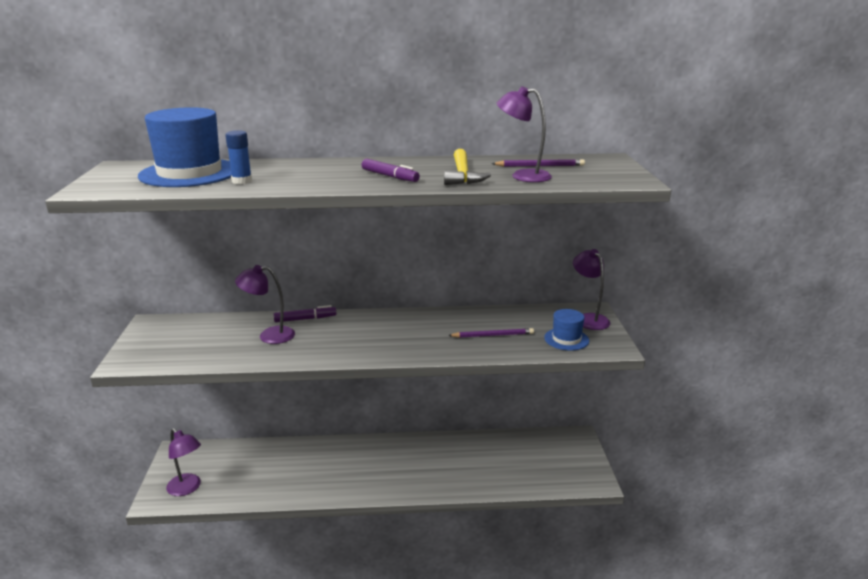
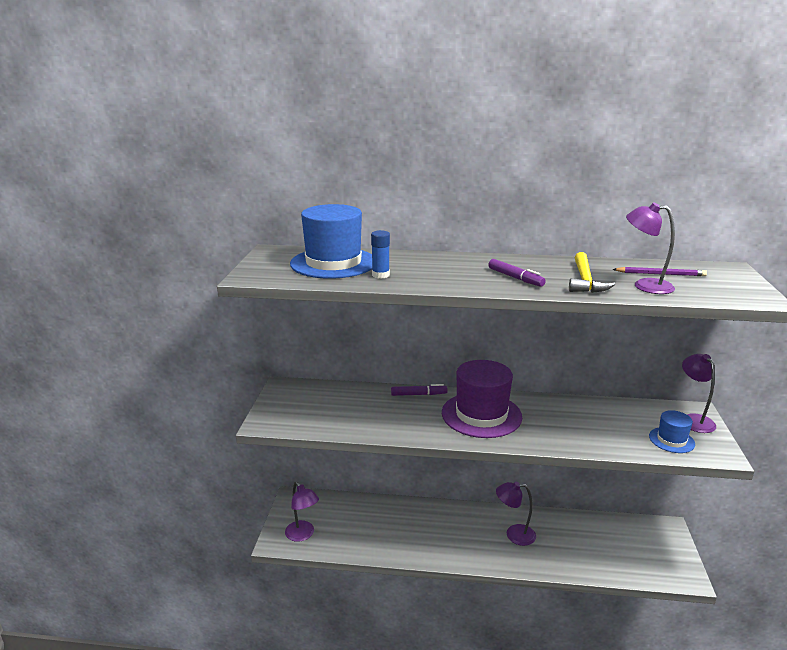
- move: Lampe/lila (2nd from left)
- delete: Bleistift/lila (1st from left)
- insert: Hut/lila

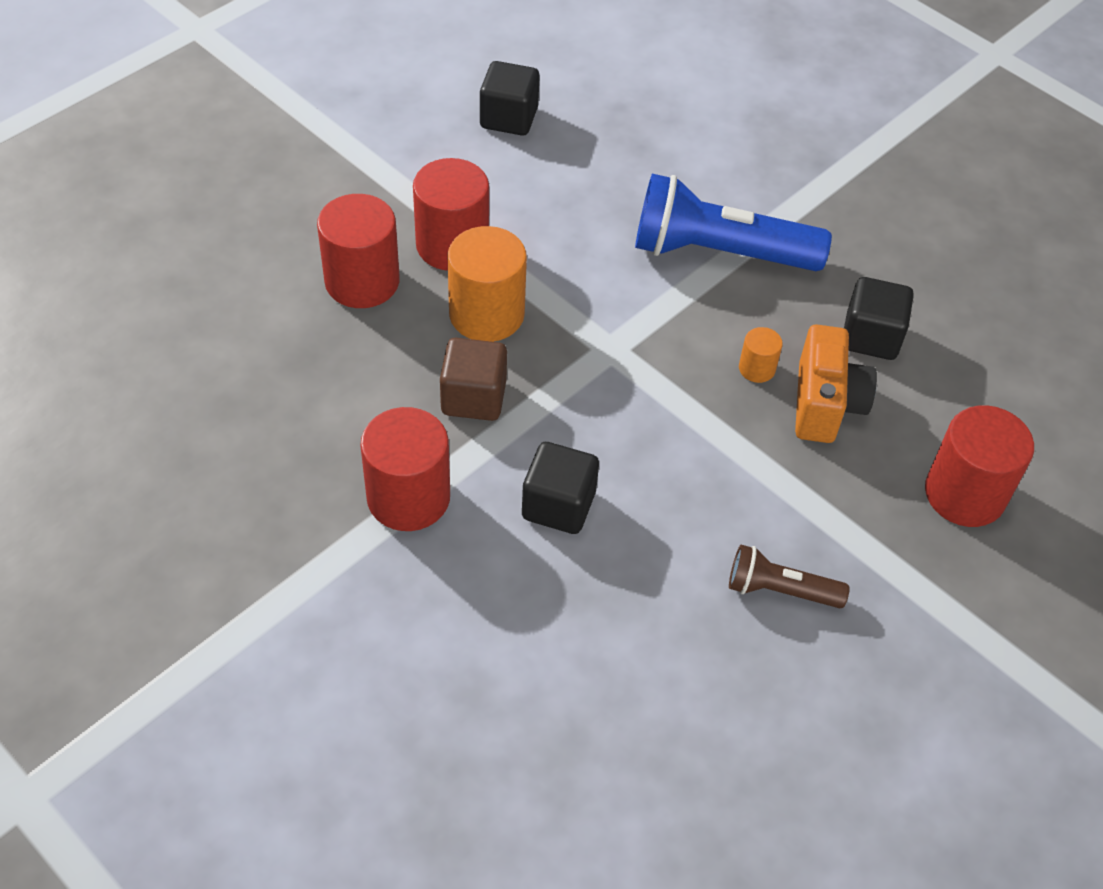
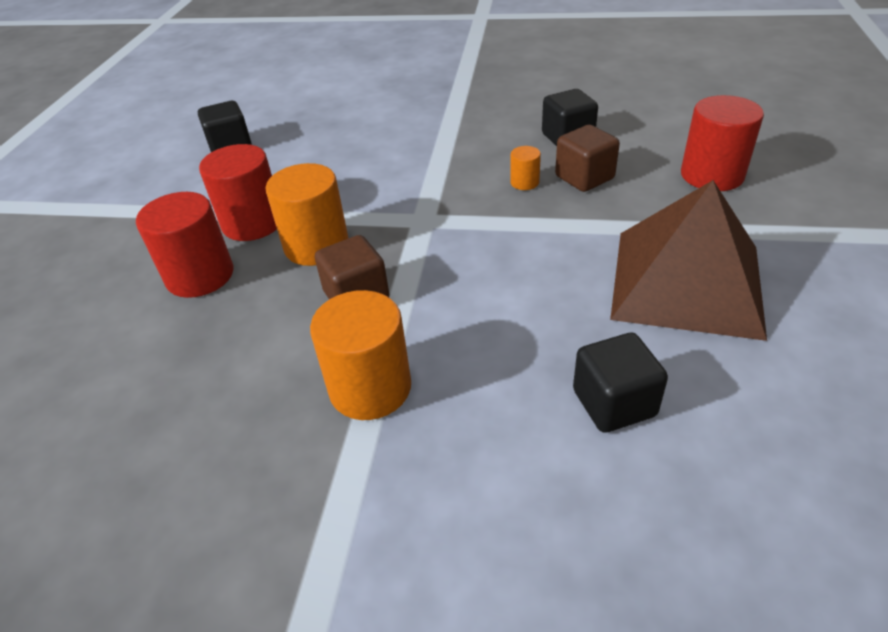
- recolor: Vollzylinder/rot (2nd from left) to Vollzylinder/orange (2nd from left)
- move: Kubus/schwarz (2nd from left in the first image) to Kubus/schwarz (3rd from left)
- delete: Taschenlampe/blau
- replace: Taschenlampe/braun to Pyramide/braun
- replace: Kamera/orange to Kubus/braun (2nd from left)

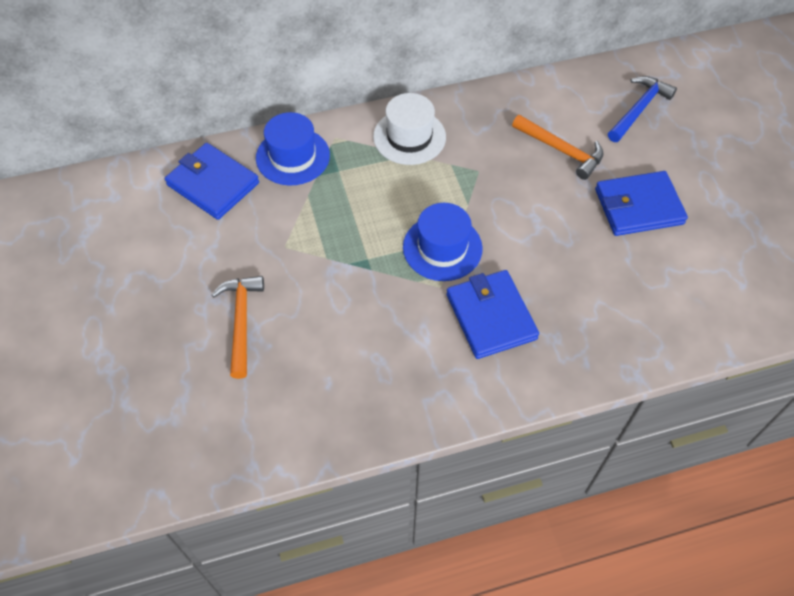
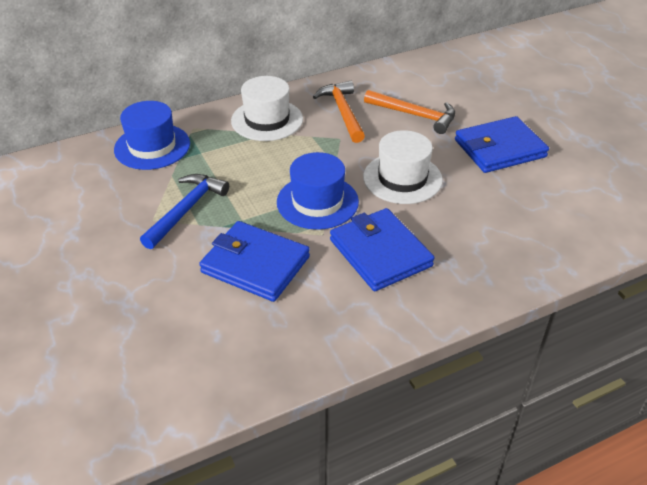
- move: Geldbörse/blau (1st from left)
- move: Hammer/orange (1st from left)
- move: Hammer/blau
- insert: Hut/weiß (2nd from left)

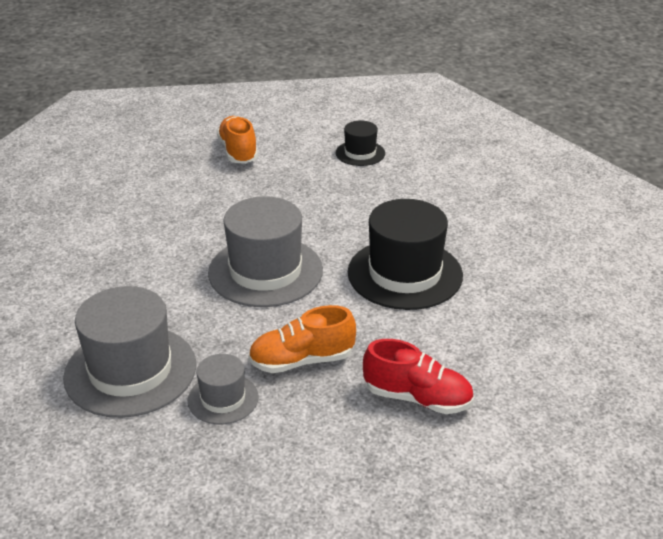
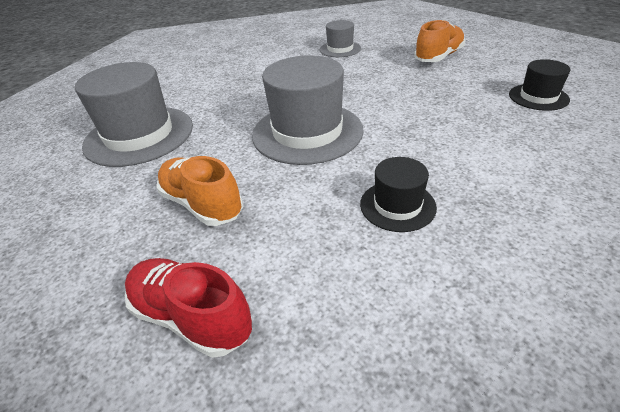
- move: Hut/grau (2nd from left in the first image) to Hut/grau (3rd from left)
- resize: Hut/schwarz (2nd from left in the first image) x0.52
- rotate: Schuh/rot 135 degrees clockwise

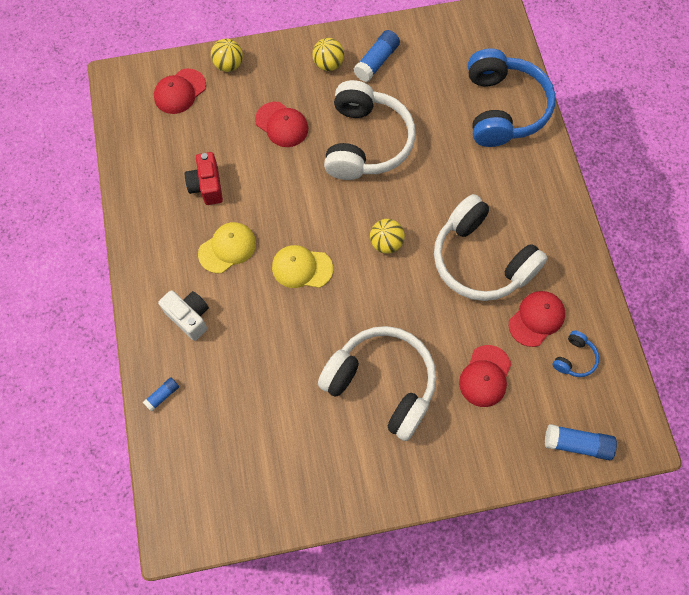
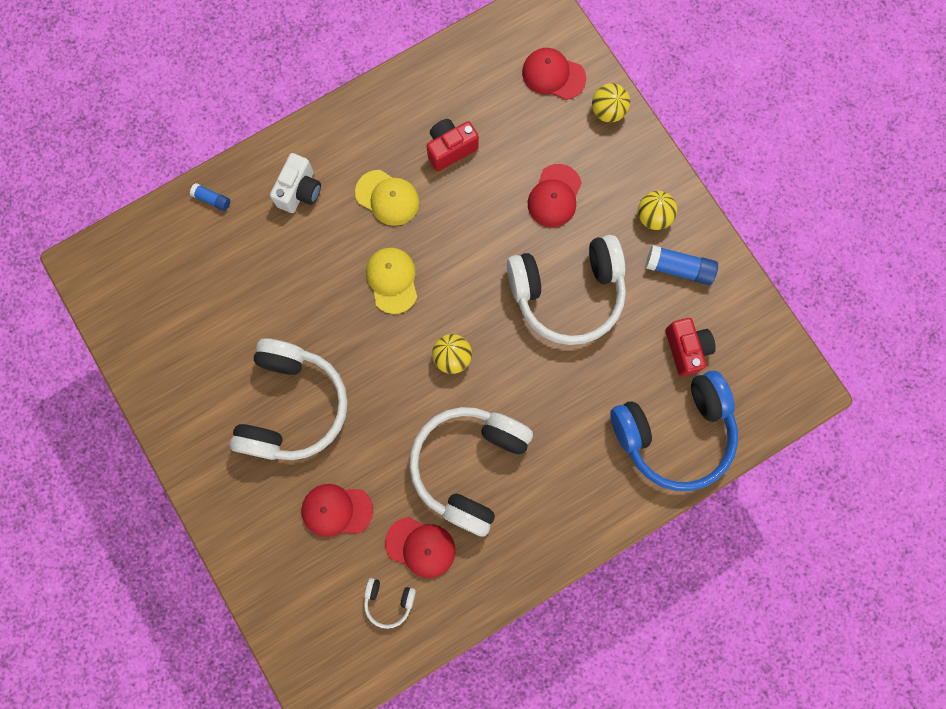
- delete: Klebestift/blau (3rd from left)
- recolor: Kopfhörer/blau (2nd from left) to Kopfhörer/weiß (2nd from left)
- insert: Kamera/rot (2nd from left)

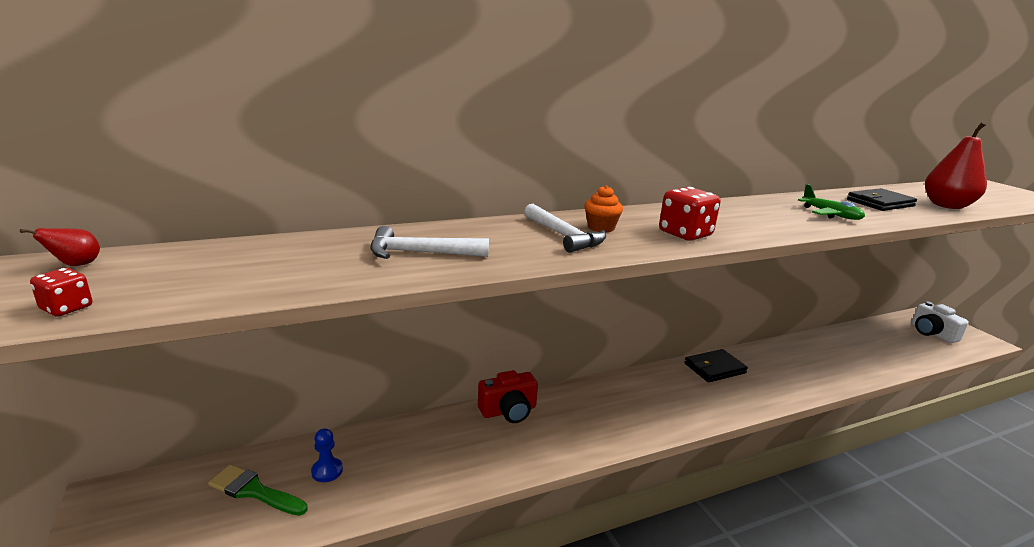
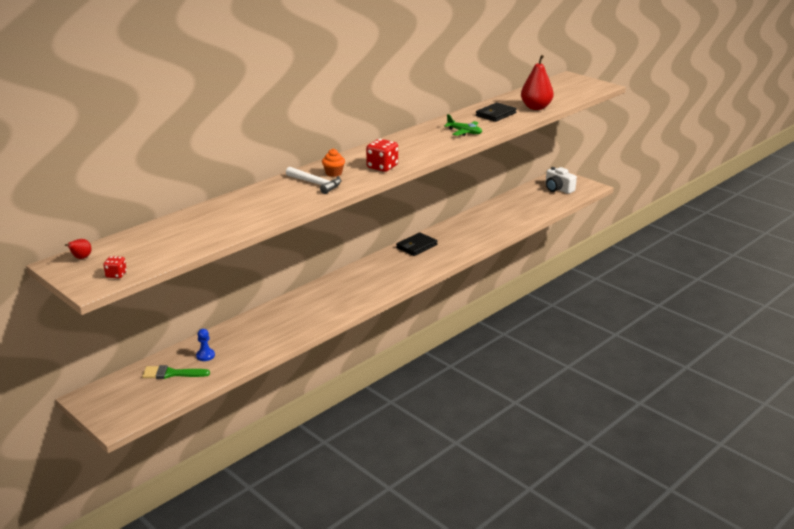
- delete: Hammer/weiß (1st from left)
- delete: Kamera/rot

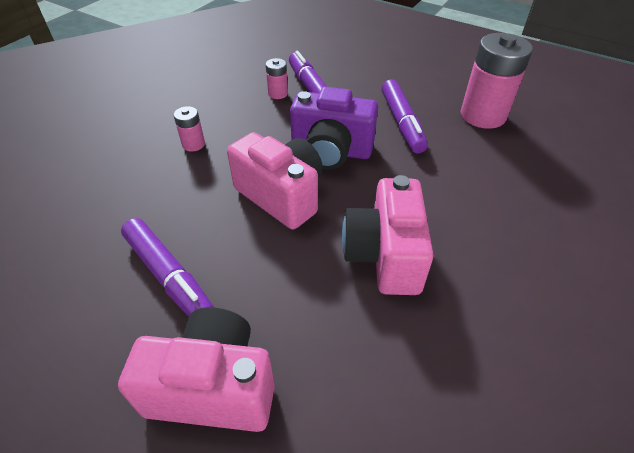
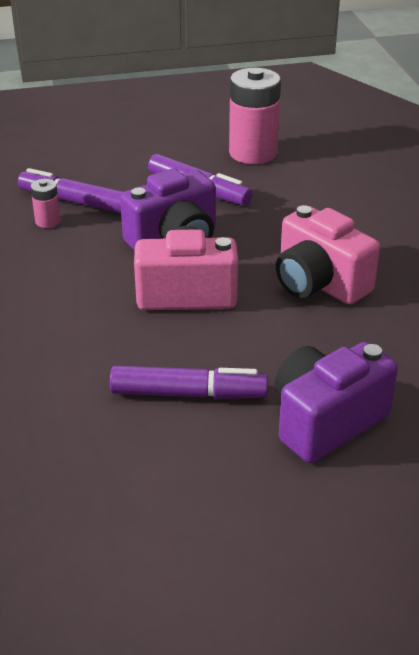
- recolor: Kamera/rosa (1st from left) to Kamera/lila (2nd from left)
- delete: Batterie/rosa (1st from left)

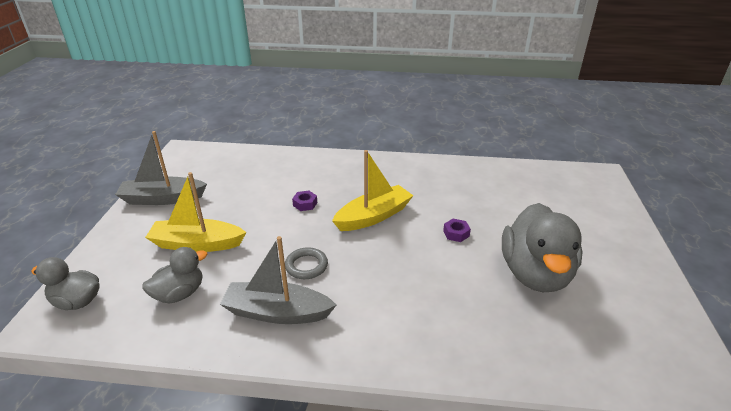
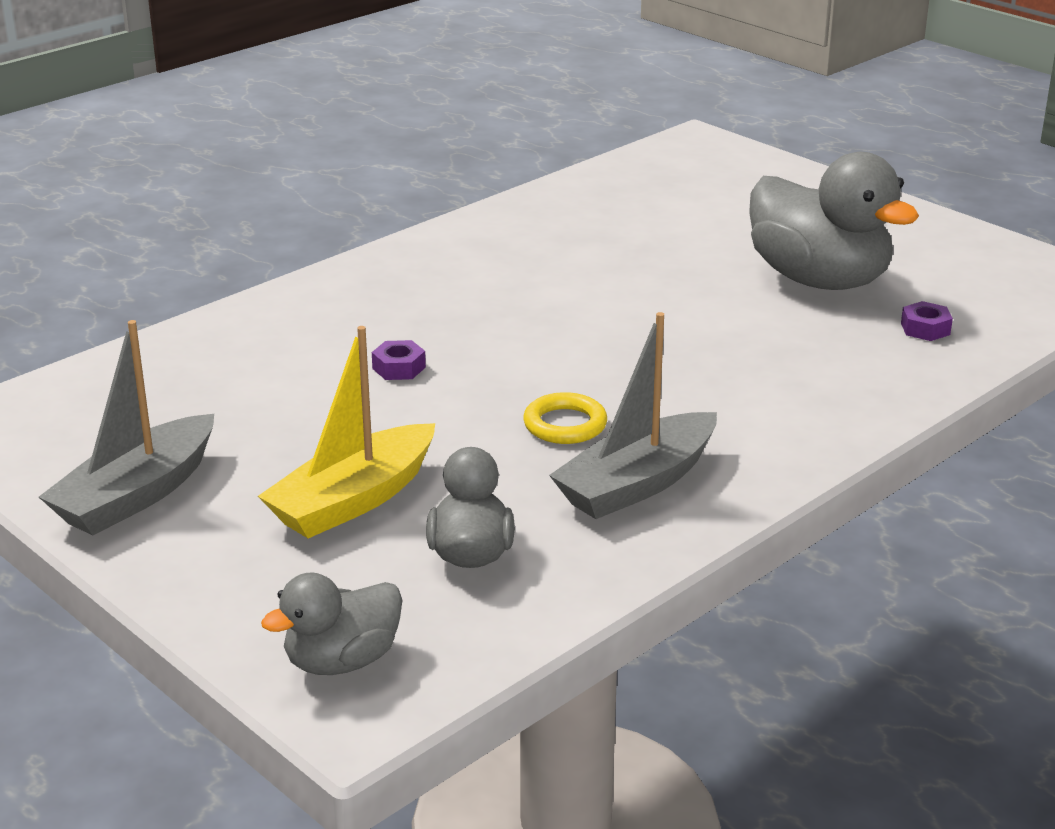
- recolor: Ring/grau to Ring/gelb
- delete: Boot/gelb (2nd from left)
- move: Sechskantmutter/lila (2nd from left)

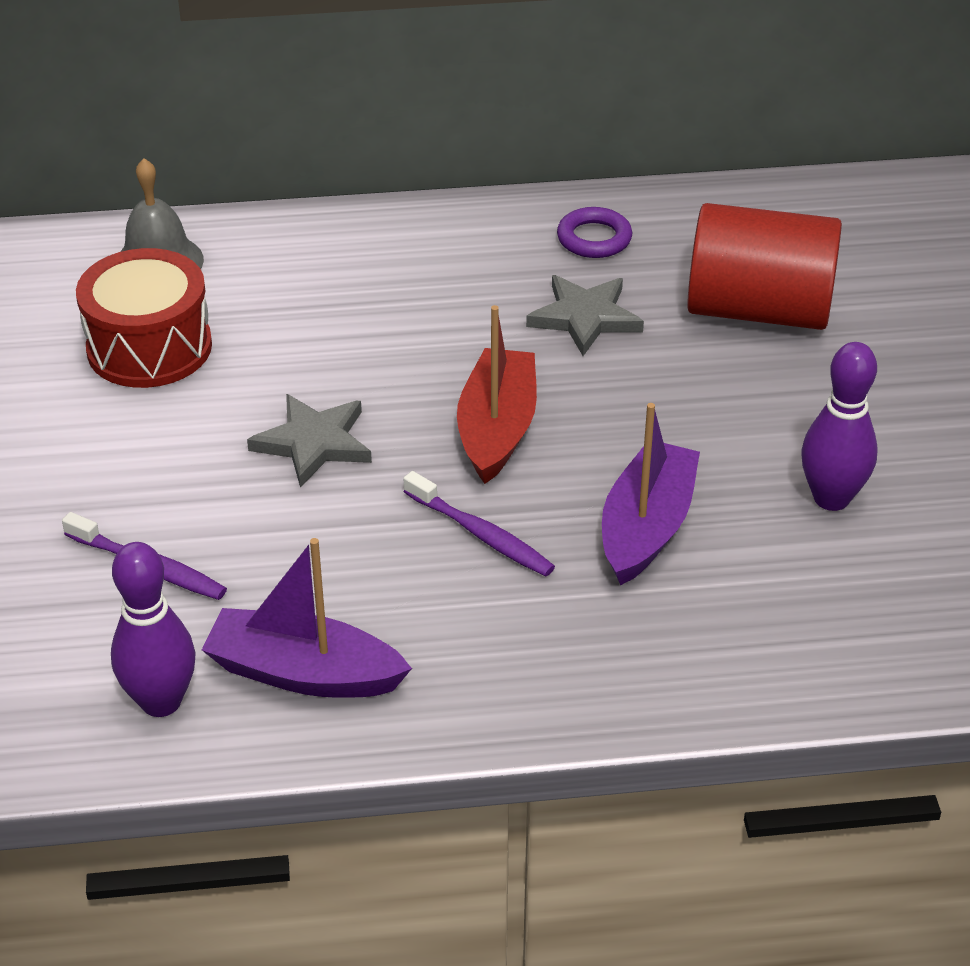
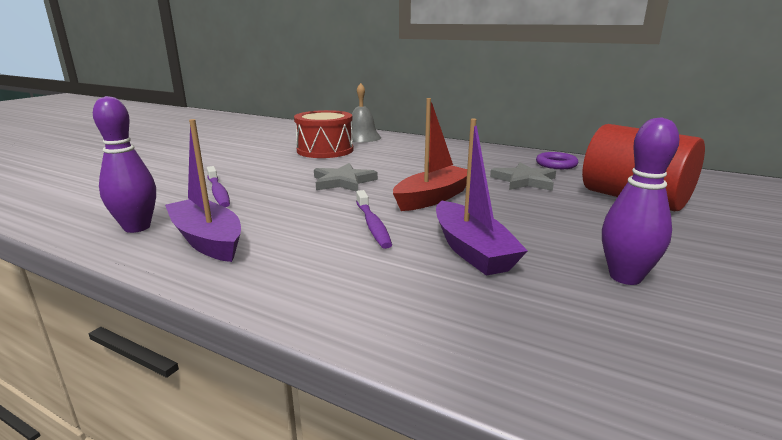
- rotate: Boot/lila (2nd from left) 105 degrees clockwise

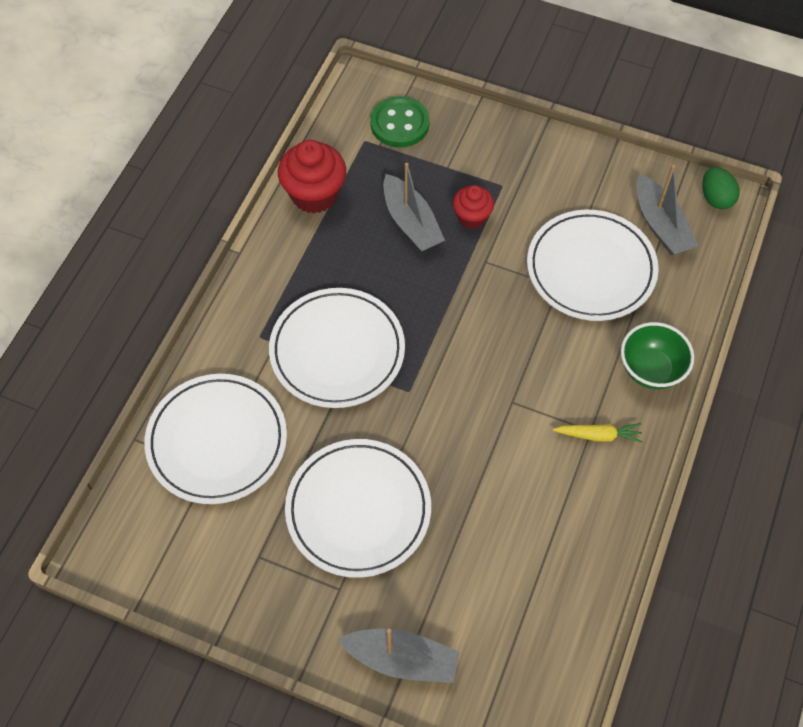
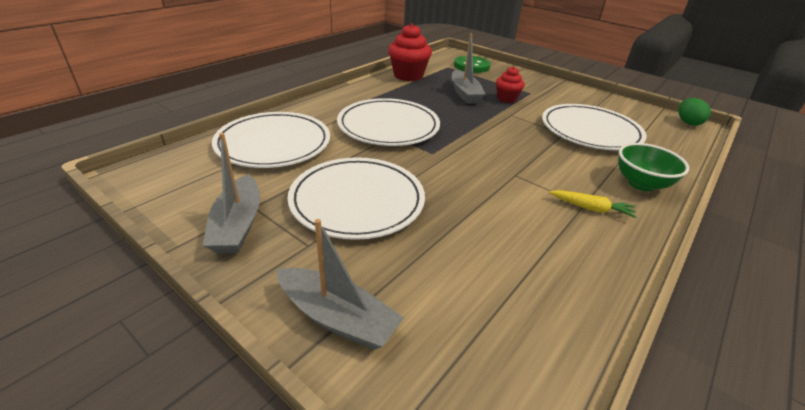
- move: Boot/grau (3rd from left in the first image) to Boot/grau (1st from left)

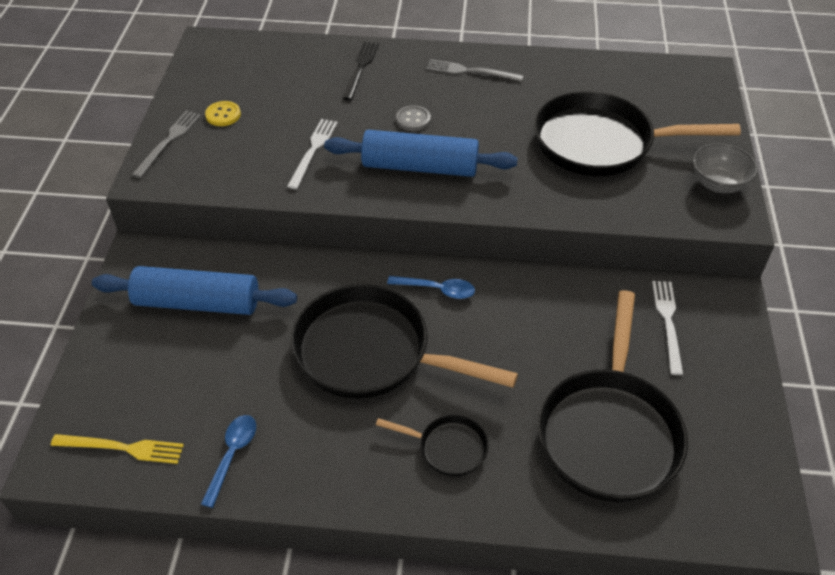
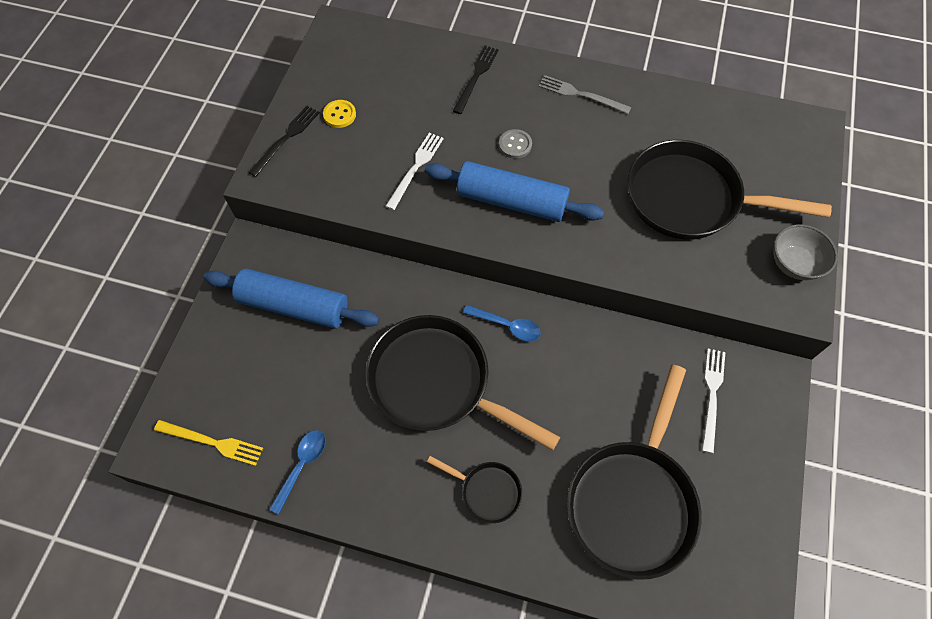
- recolor: Gabel/grau (1st from left) to Gabel/schwarz (1st from left)

